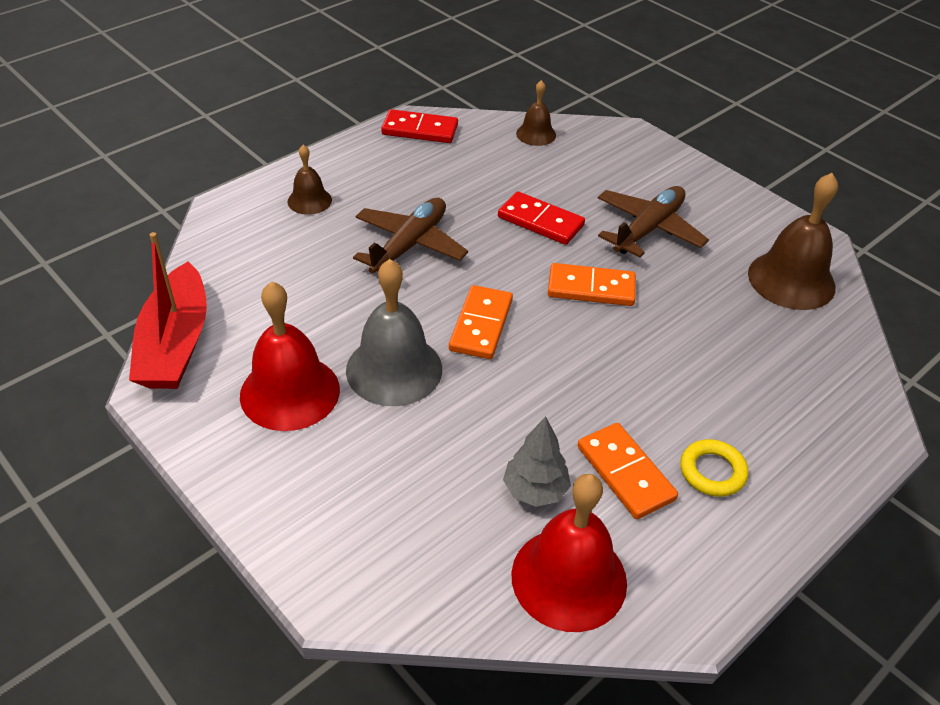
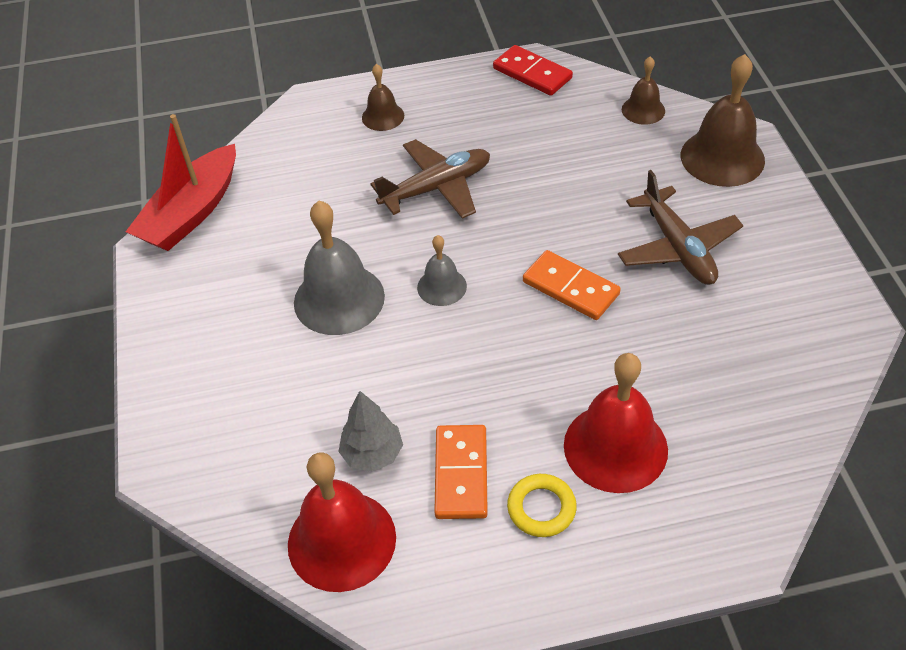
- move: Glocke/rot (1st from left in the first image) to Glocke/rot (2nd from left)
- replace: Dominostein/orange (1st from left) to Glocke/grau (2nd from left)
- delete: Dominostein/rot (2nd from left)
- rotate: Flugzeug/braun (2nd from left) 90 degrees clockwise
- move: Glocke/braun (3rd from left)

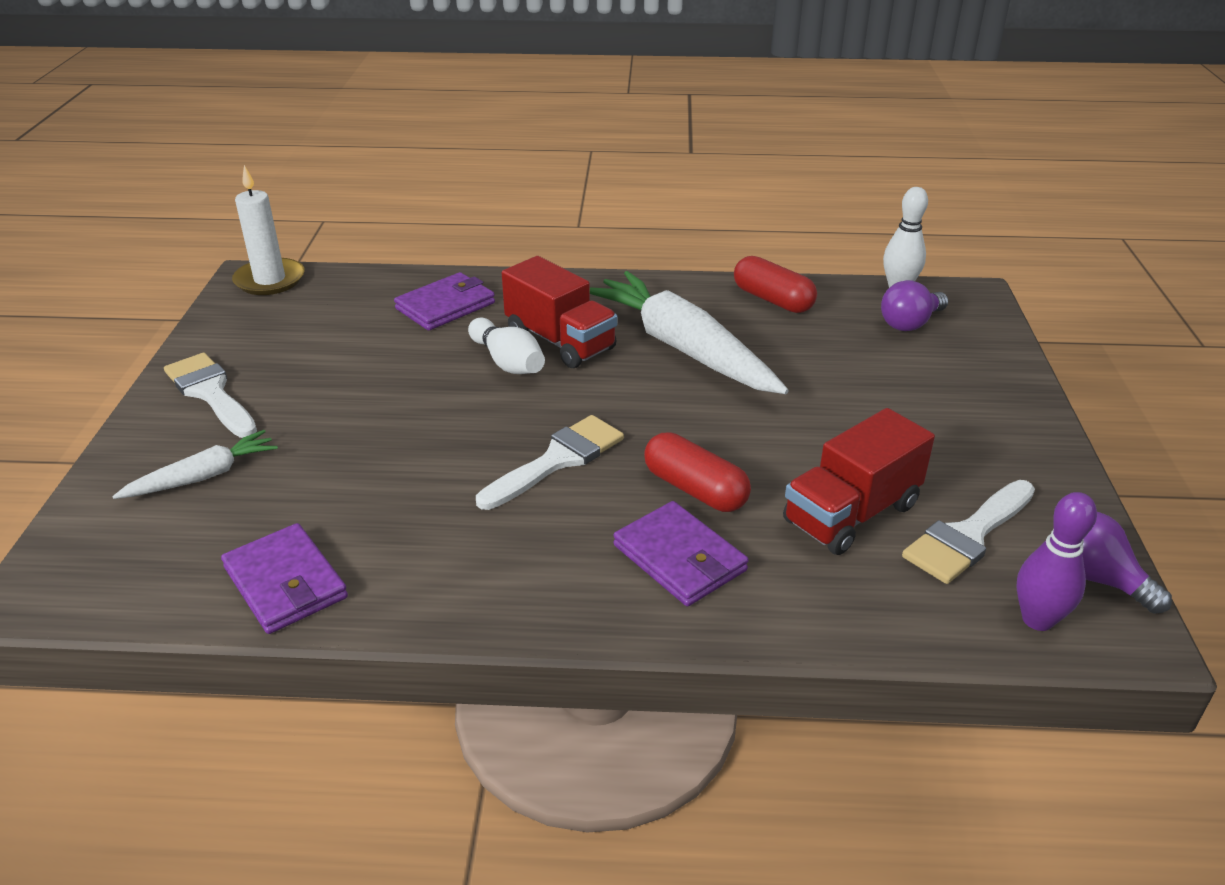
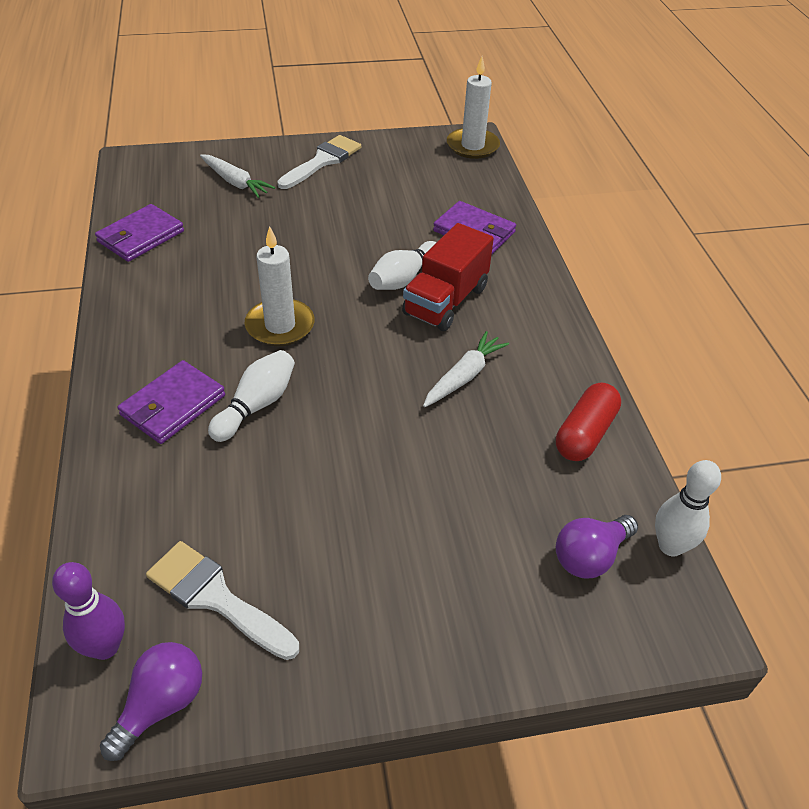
- replace: Pinsel/weiß (2nd from left) to Kerze/weiß (1st from left)
- resize: Karotte/weiß (2nd from left) x0.50
- replace: Kapsel/rot (1st from left) to Bowlingkegel/weiß (1st from left)
- delete: Lastwagen/rot (2nd from left)
- rotate: Glühbirne/lila (1st from left in the first image) 75 degrees counterclockwise

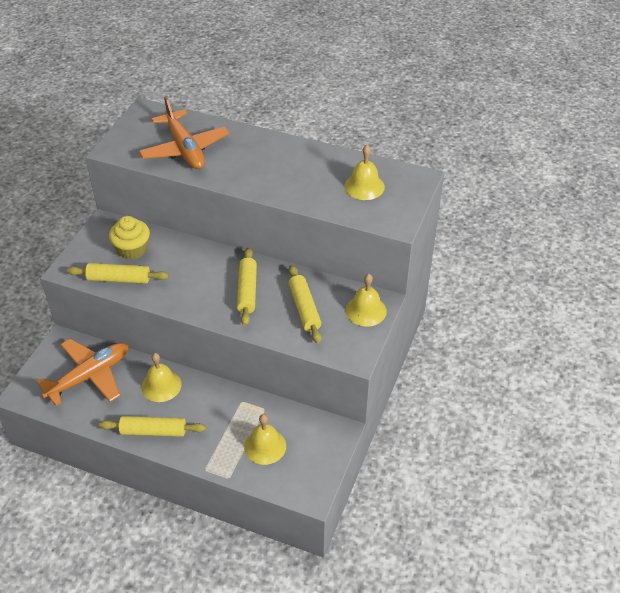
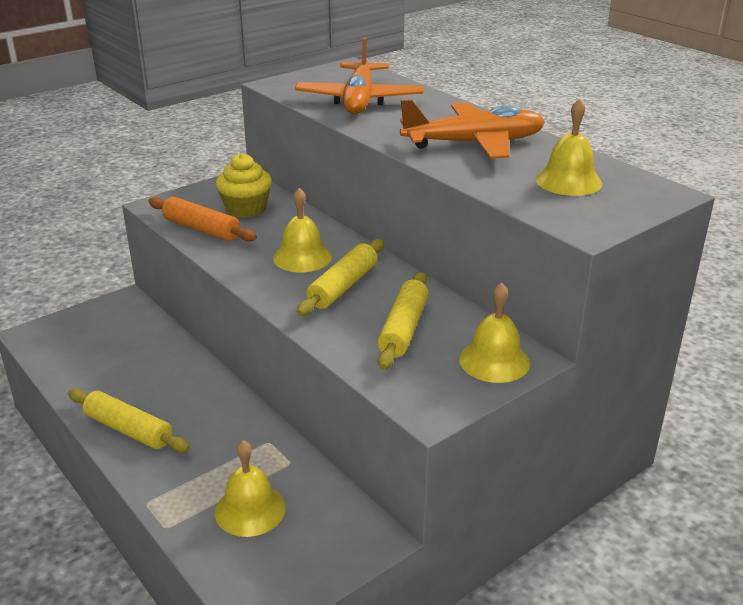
- move: Flugzeug/orange (1st from left in the first image) to Flugzeug/orange (2nd from left)
- recolor: Nudelholz/gelb (1st from left) to Nudelholz/orange
- move: Glocke/gelb (1st from left in the first image) to Glocke/gelb (2nd from left)

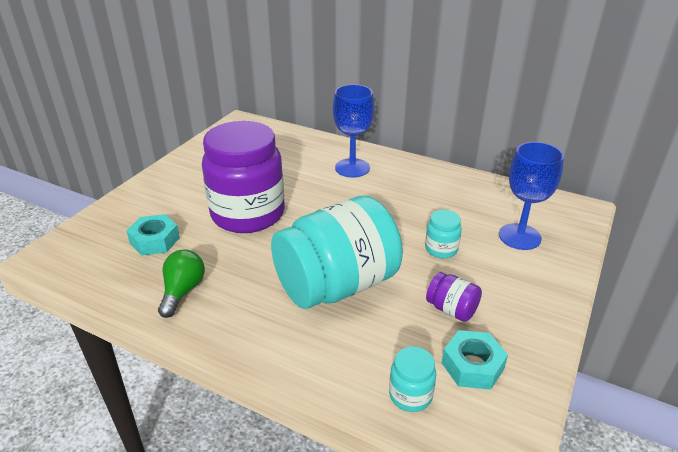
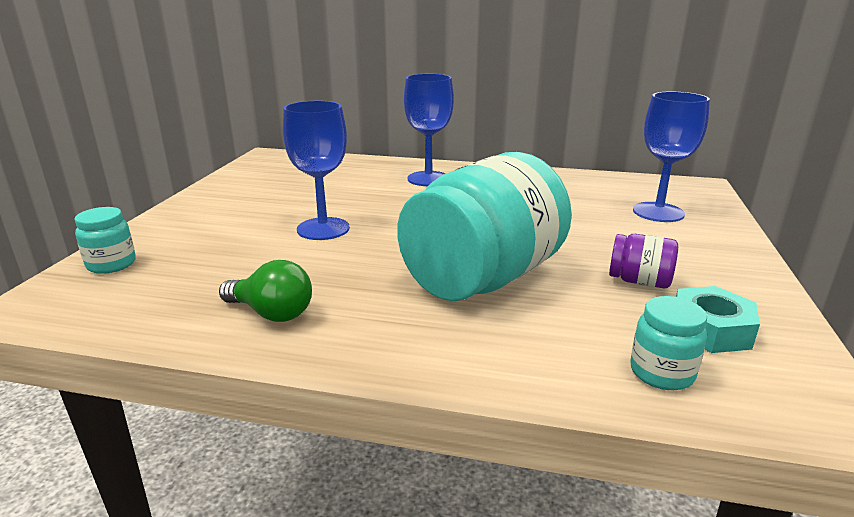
- delete: Sechskantmutter/türkis (1st from left)
- rotate: Glühbirne/grün 120 degrees clockwise
- replace: Einmachglas/lila (1st from left) to Kelch/blau (1st from left)
- move: Einmachglas/türkis (3rd from left in the first image) to Einmachglas/türkis (1st from left)

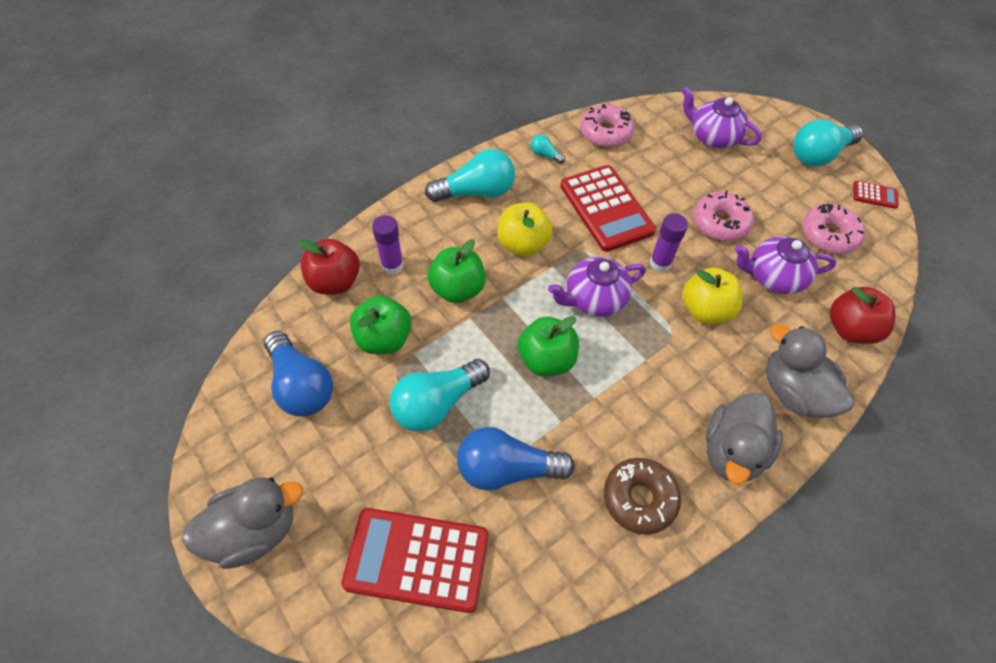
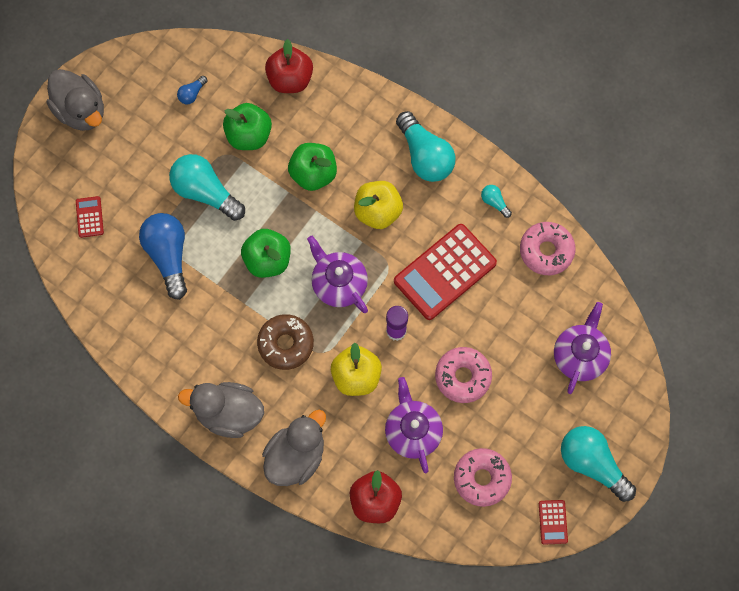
- resize: Glühbirne/blau (1st from left in the first image) x0.45
- resize: Taschenrechner/rot (1st from left) x0.44
- delete: Klebestift/lila (1st from left)
- rotate: Glühbirne/türkis (3rd from left) 60 degrees counterclockwise
- move: Donut/braun

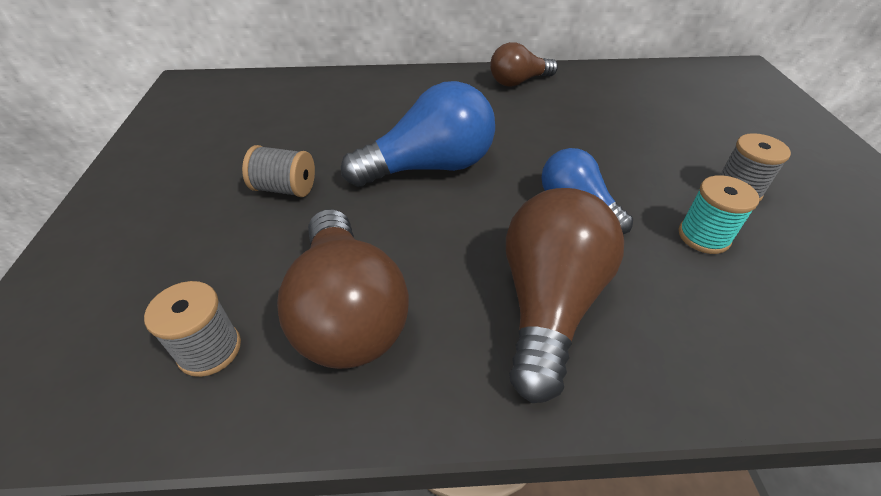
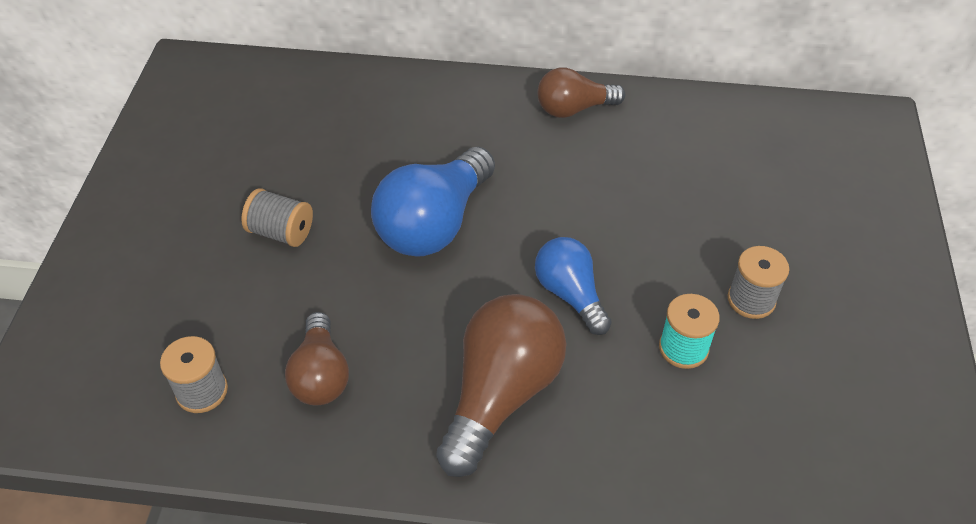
- resize: Glühbirne/braun (1st from left) x0.61
- rotate: Glühbirne/blau (1st from left) 135 degrees clockwise

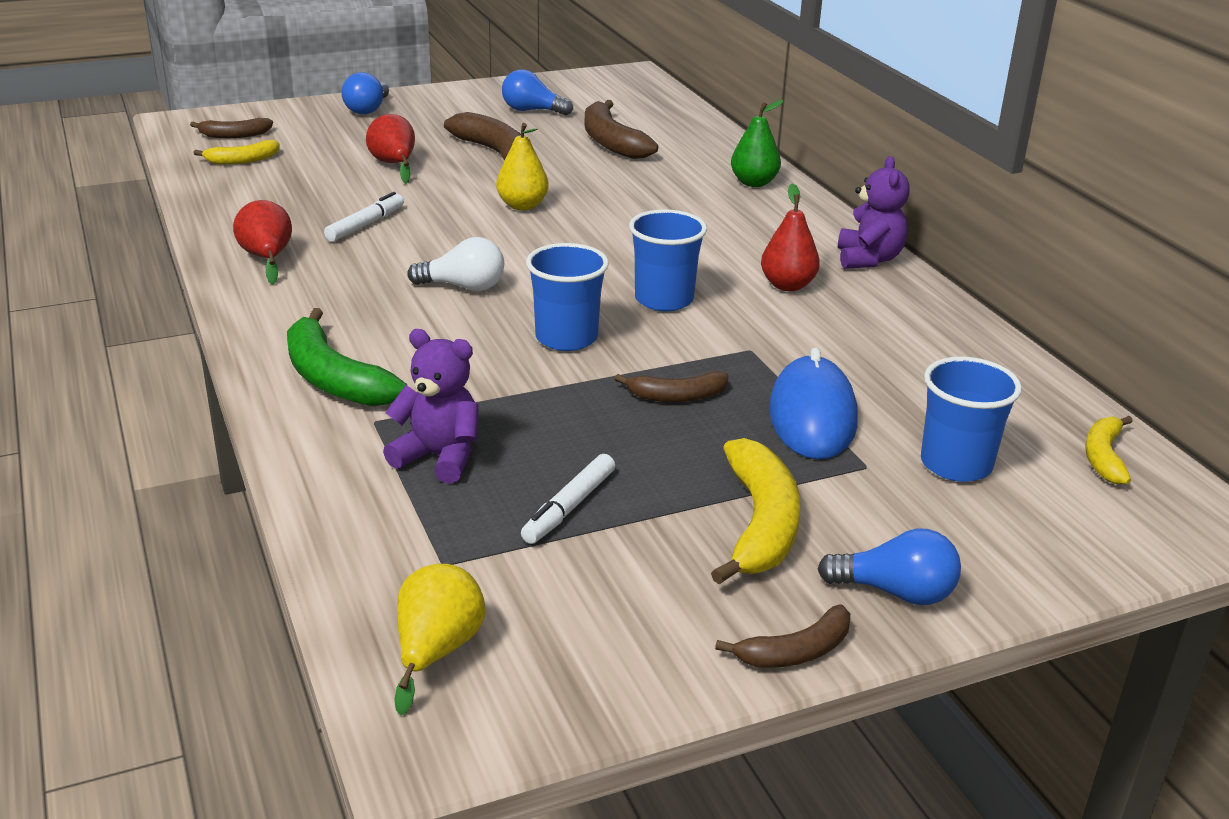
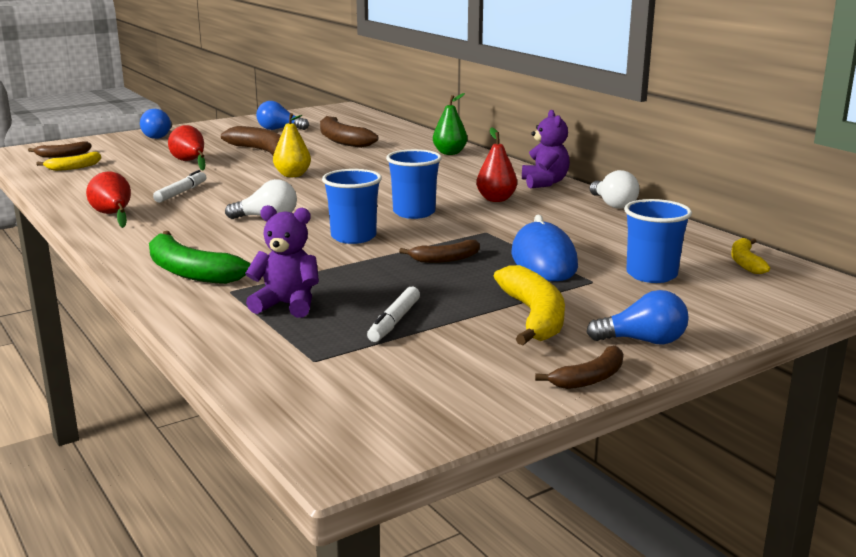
- delete: Birne/gelb (1st from left)
- insert: Glühbirne/weiß (2nd from left)

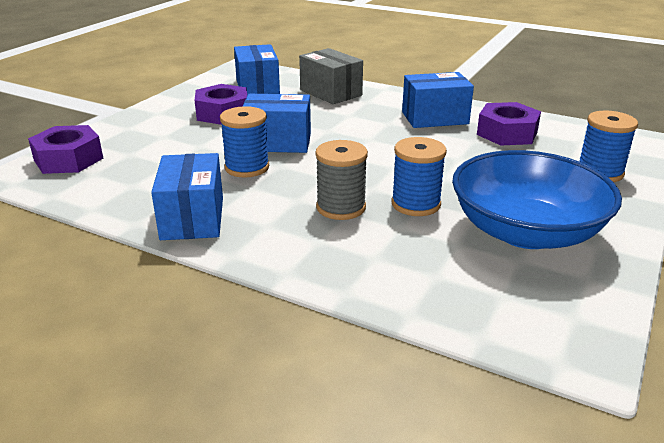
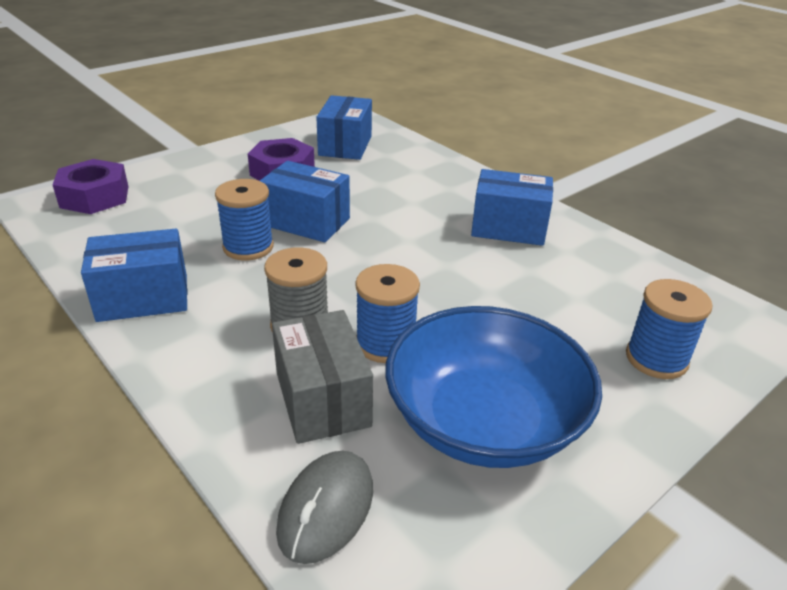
- rotate: Schachtel/blau (1st from left) 60 degrees clockwise
- move: Schachtel/grau
- delete: Sechskantmutter/lila (3rd from left)
- insert: Computermaus/grau

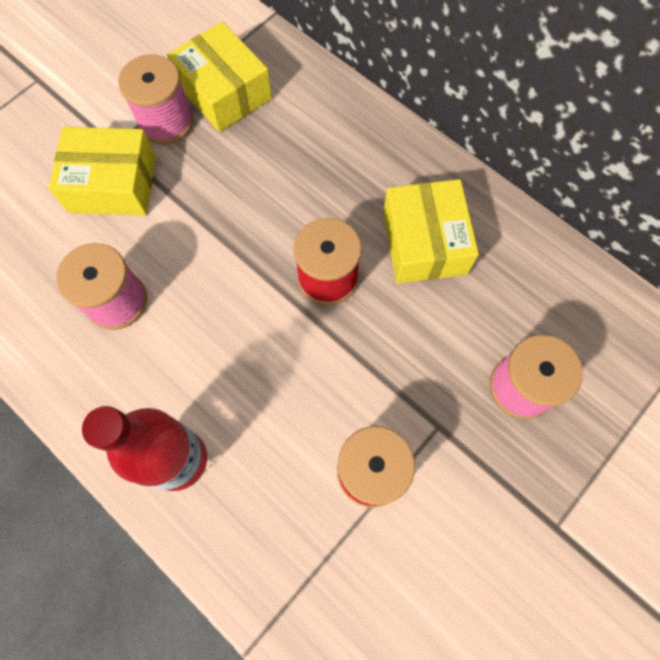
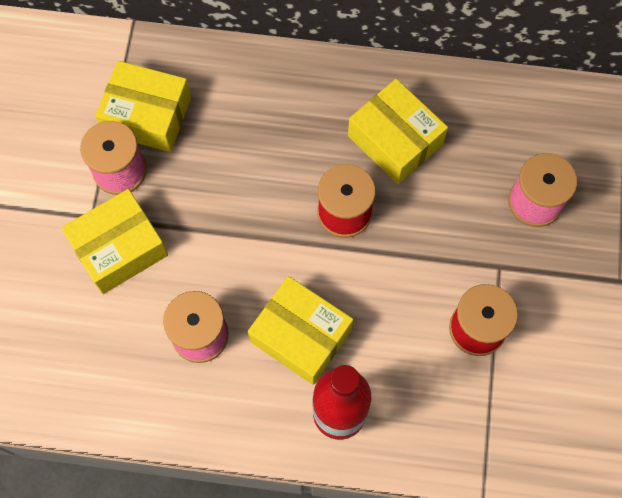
- insert: Schachtel/gelb (3rd from left)

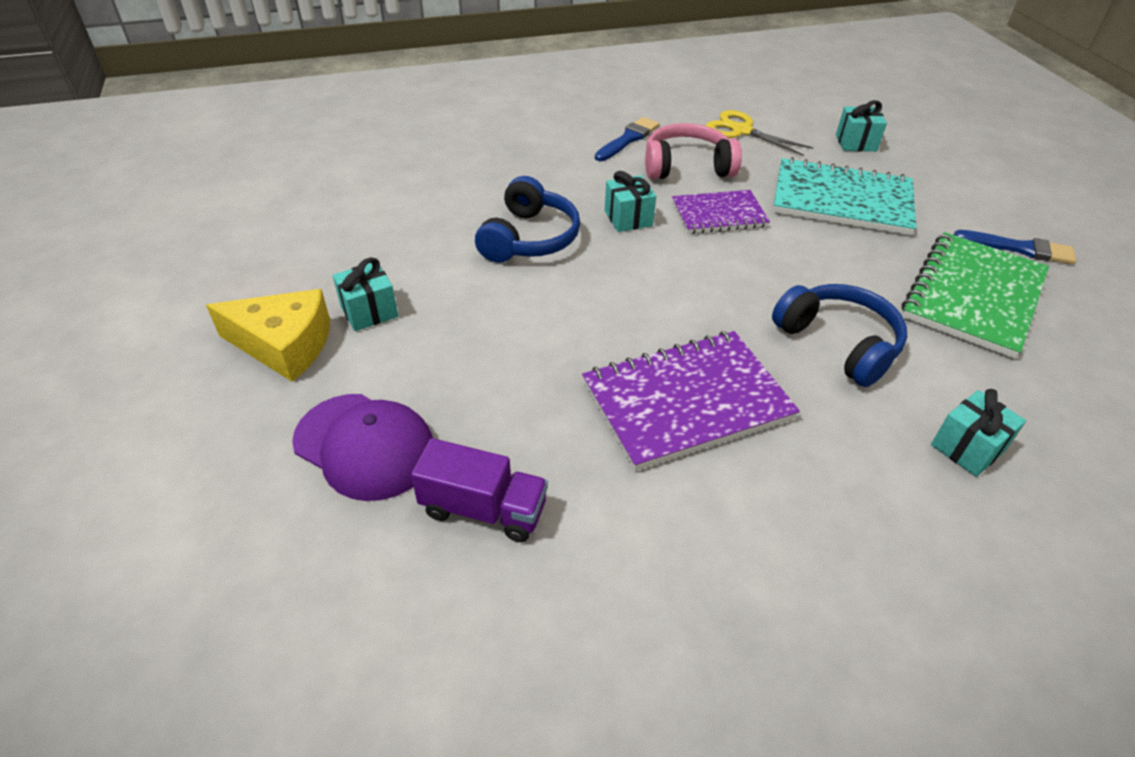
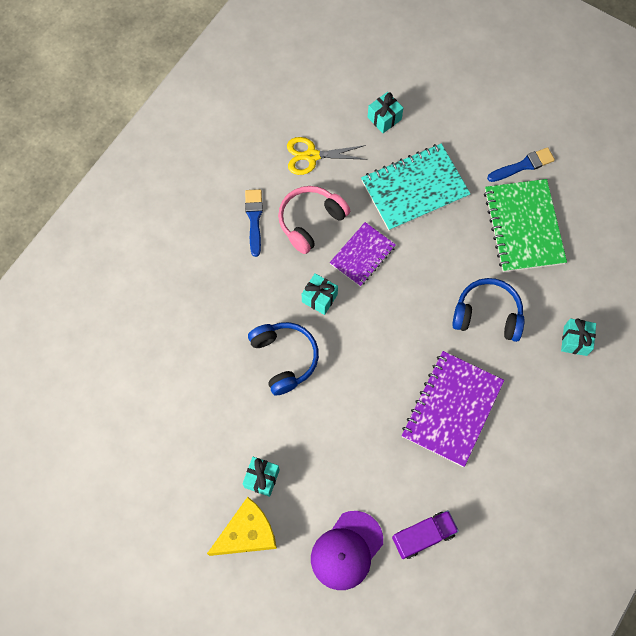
- rotate: Kappe/lila 135 degrees clockwise

